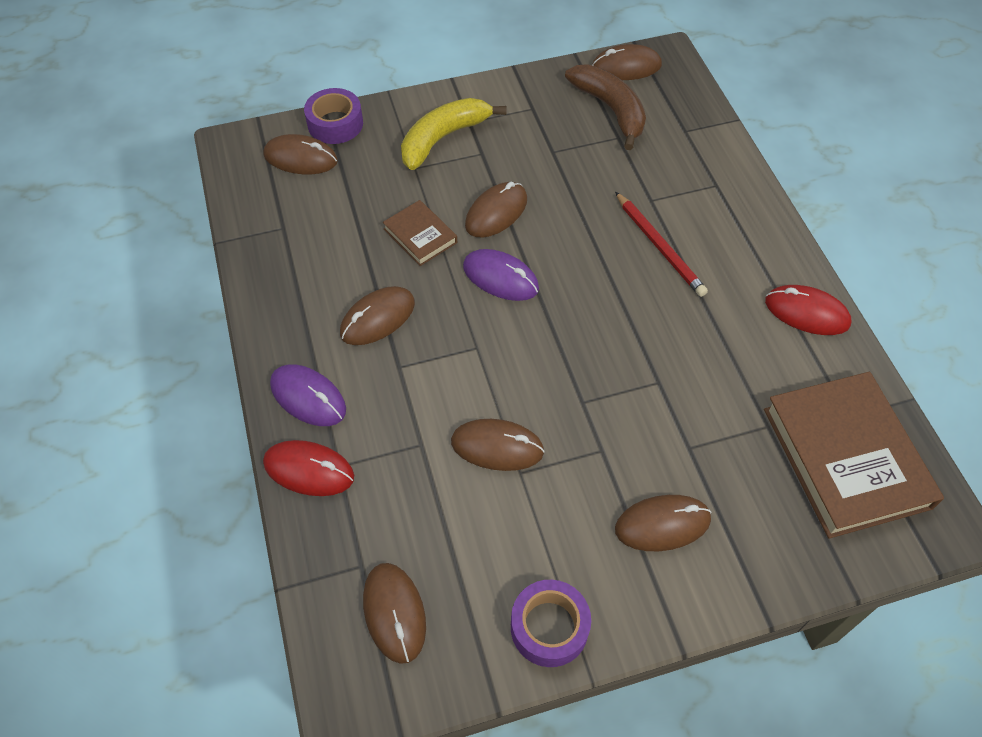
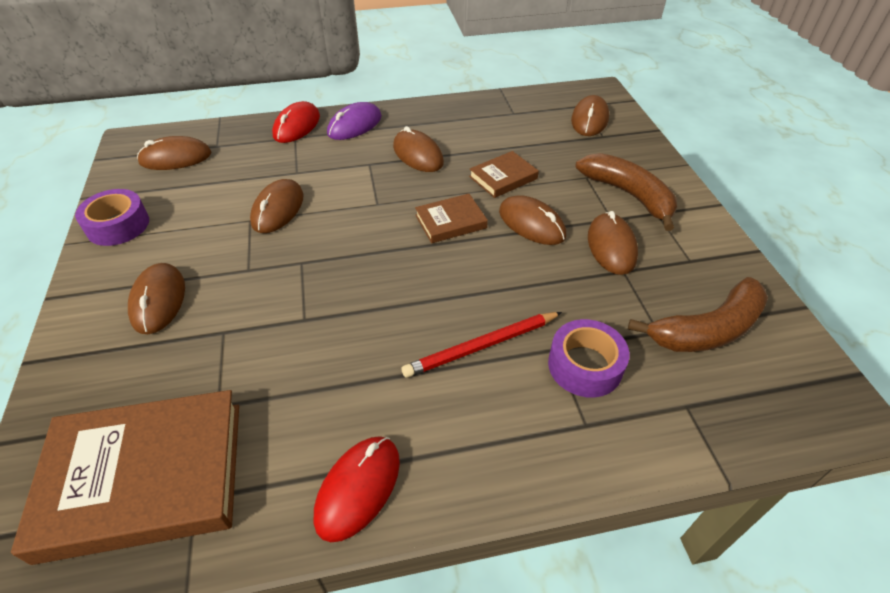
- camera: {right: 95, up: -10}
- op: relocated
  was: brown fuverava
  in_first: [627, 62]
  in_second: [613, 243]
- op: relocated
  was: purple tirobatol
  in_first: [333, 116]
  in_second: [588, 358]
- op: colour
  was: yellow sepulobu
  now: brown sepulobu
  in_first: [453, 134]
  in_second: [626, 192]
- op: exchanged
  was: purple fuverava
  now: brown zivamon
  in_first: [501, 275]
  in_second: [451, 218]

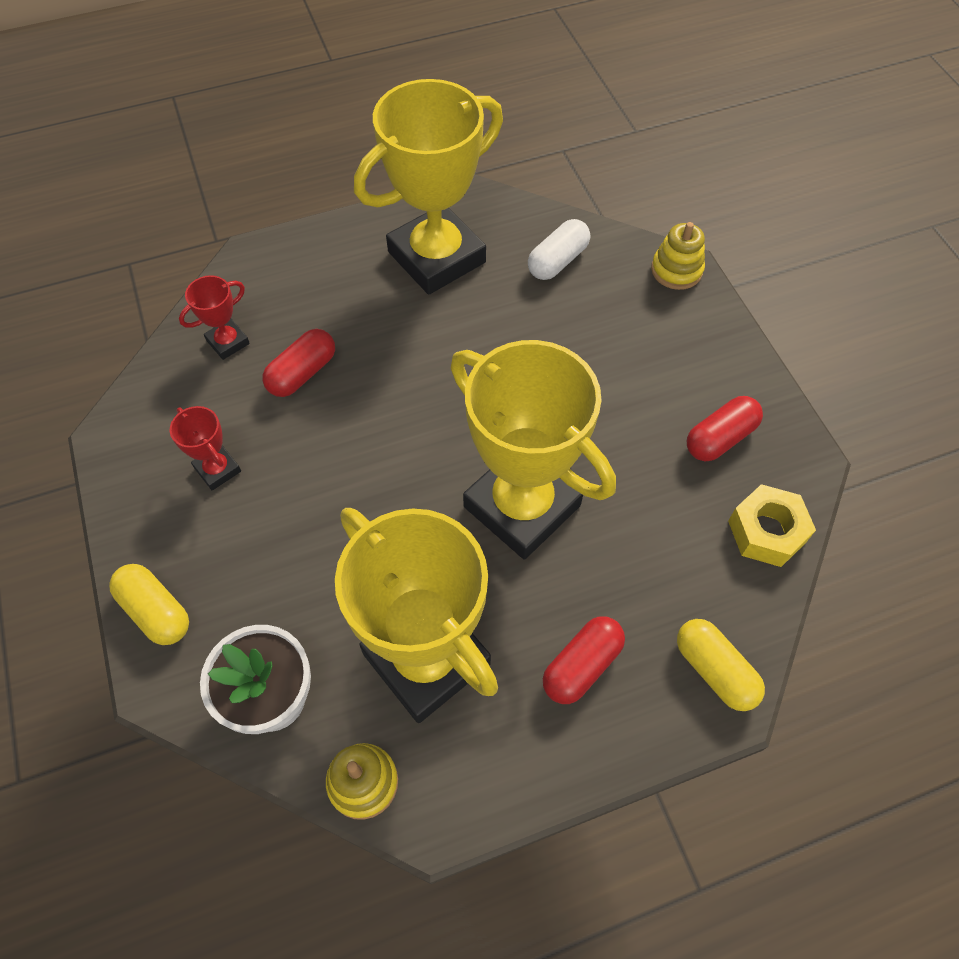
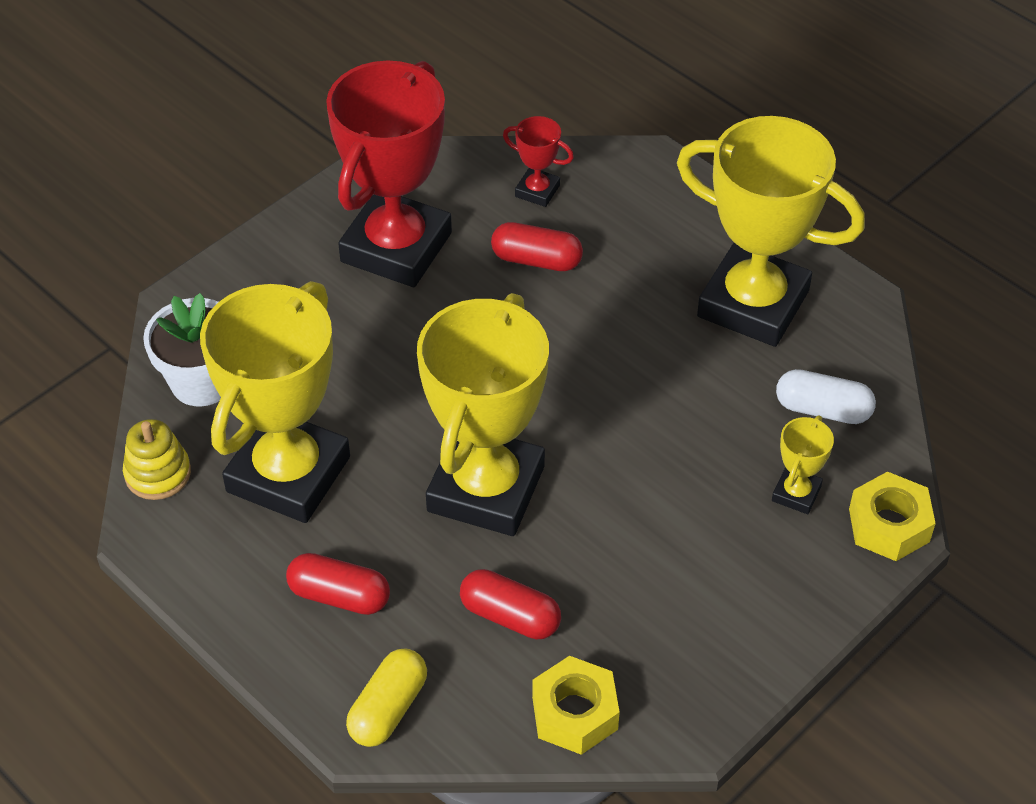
- camera: {right: 65, up: -10}
- op: exchanged
  was: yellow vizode
  now: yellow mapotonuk
  in_first: [678, 256]
  in_second: [892, 516]
- op: relocated
  was: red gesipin
  in_first: [725, 428]
  in_second: [510, 604]
- op: size
  was: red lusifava
  in_first: [205, 448]
  in_second: [389, 173]
  ratio: 2.38
- op: missing
  was: yellow gesipin
  in_first: [149, 604]
- op: appeared
  now: yellow lusifava
  in_second: [803, 464]

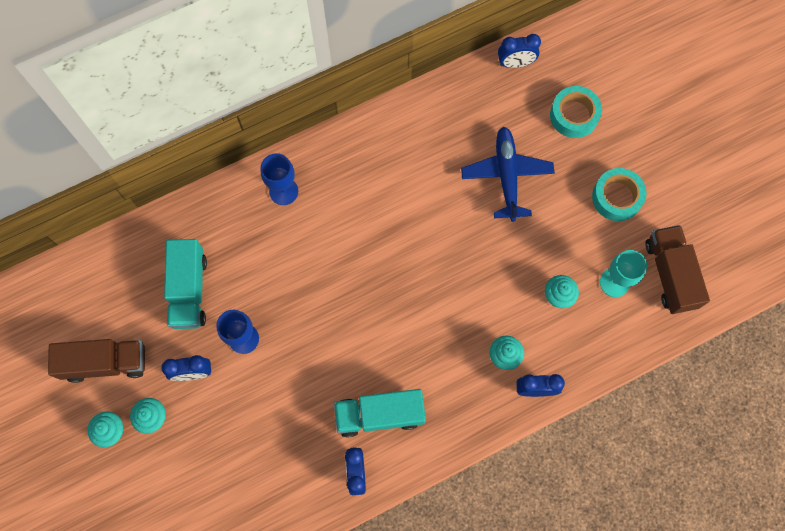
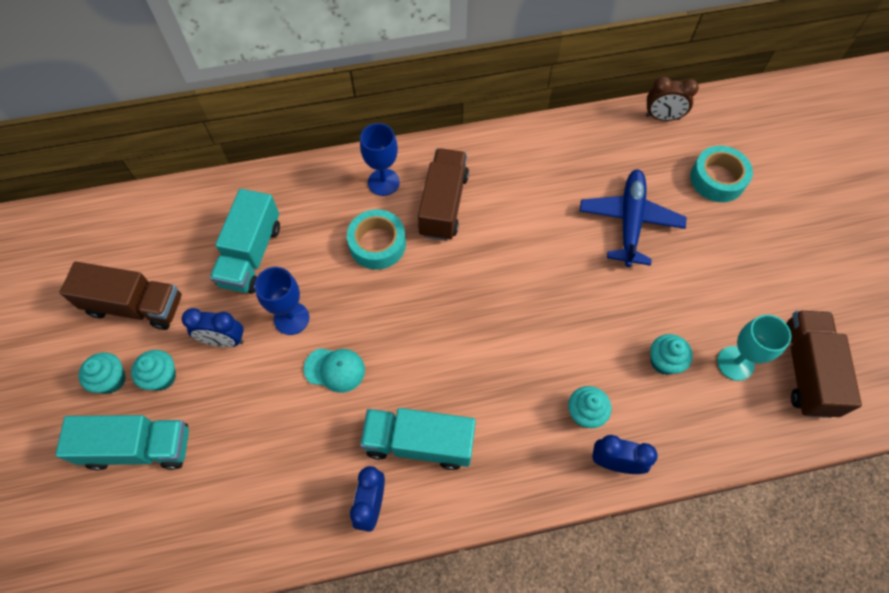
- camera: {right: 15, up: -10}
- op: colour
  was: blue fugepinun
  now: brown fugepinun
  in_first: [519, 51]
  in_second: [672, 98]
- op: relocated
  was: turquoise tirobatol
  in_first: [619, 194]
  in_second: [376, 239]
- op: appeared
  now: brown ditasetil
  in_second: [443, 194]
- op: appeared
  now: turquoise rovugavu
  in_second: [334, 370]
- op: appeared
  now: turquoise ditasetil
  in_second: [122, 442]

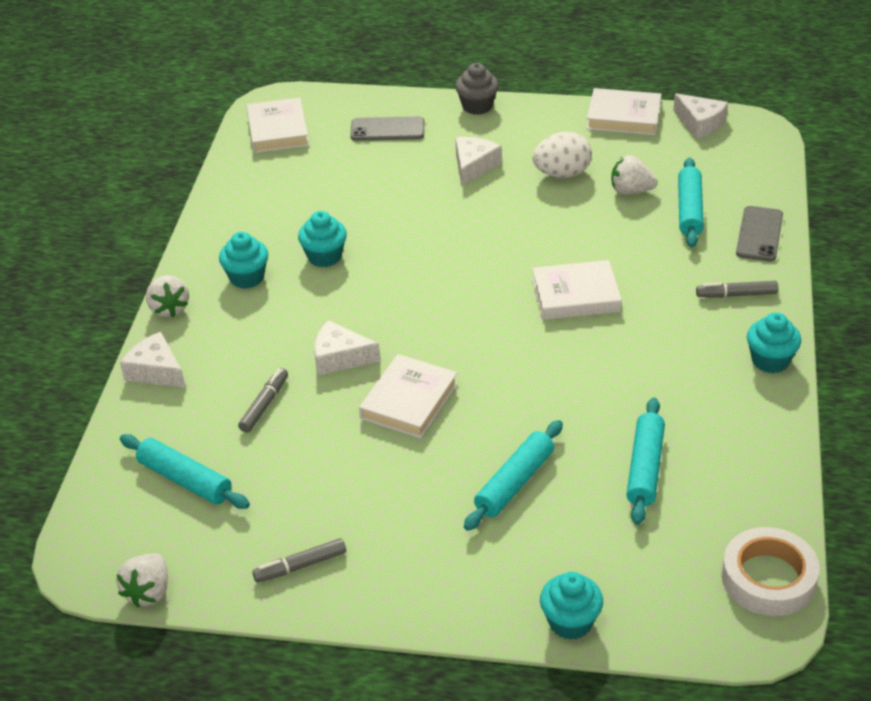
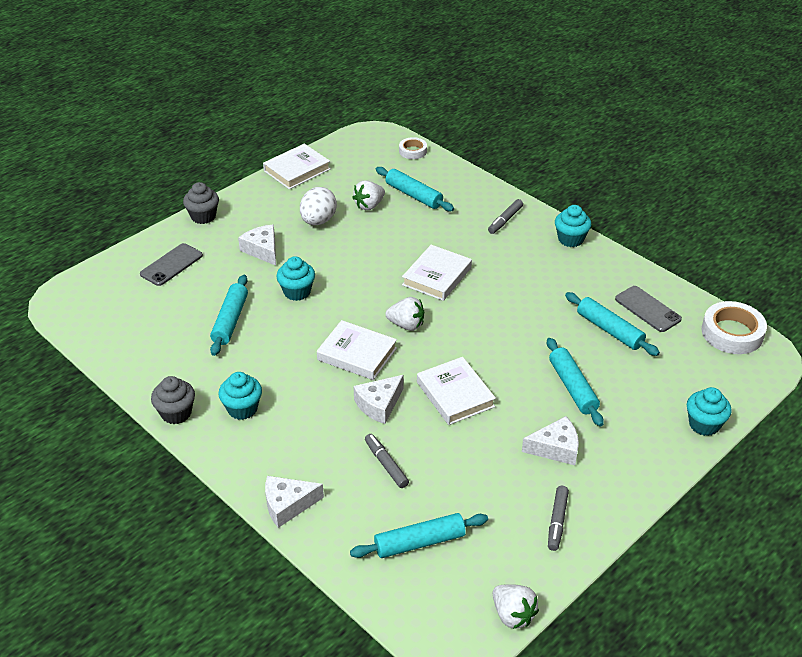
- camera: {right: -55, up: 0}
- op: relocated
  was: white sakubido
  in_first: [700, 116]
  in_second: [550, 440]
- op: relocated
  was: white zivamon
  in_first: [277, 125]
  in_second: [357, 350]
- op: relocated
  was: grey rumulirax
  in_first: [759, 234]
  in_second: [648, 309]
- op: relocated
  was: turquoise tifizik
  in_first: [322, 239]
  in_second: [295, 278]
- op: relocated
  was: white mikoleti
  in_first: [167, 296]
  in_second: [404, 314]
- op: appeared
  now: white tirobatol
  in_second: [413, 148]
- op: appeared
  now: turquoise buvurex
  in_second: [229, 315]
- op: appeared
  now: grey tifizik
  in_second: [173, 400]

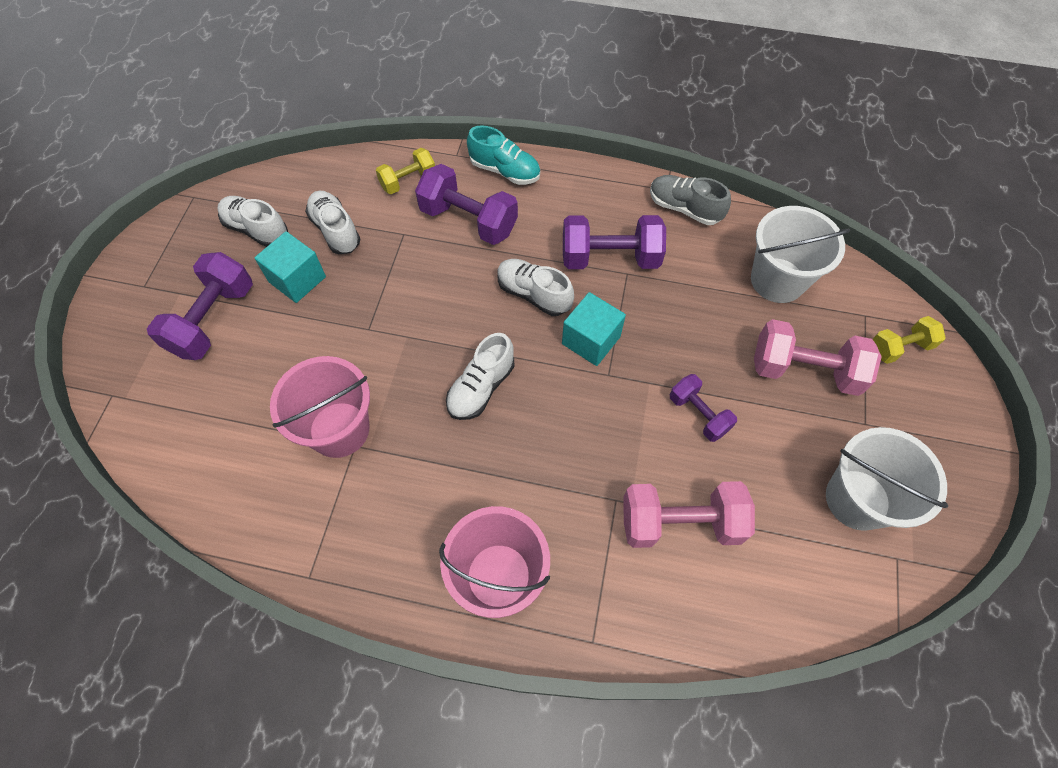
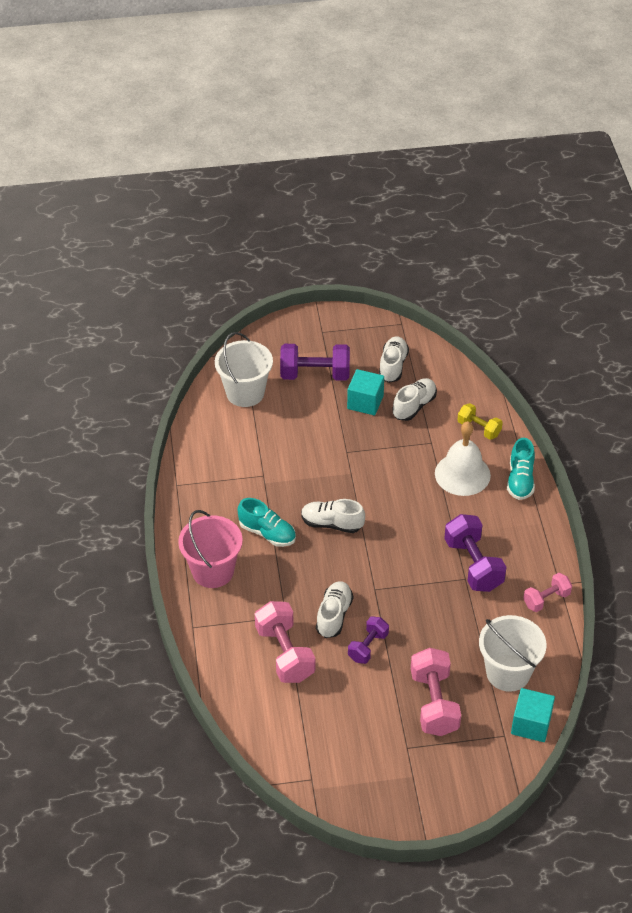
- camera: {right: 70, up: -15}
- op: exchanged
  was: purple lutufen
  now: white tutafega
  in_first: [466, 204]
  in_second: [463, 458]
- op: exchanged
  was: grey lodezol
  now: pink lutufen
  in_first: [690, 200]
  in_second: [547, 592]
- op: relocated
  was: white lodezol
  in_first: [535, 287]
  in_second: [334, 609]
- op: relocated
  was: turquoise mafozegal
  in_first: [594, 329]
  in_second: [533, 715]
- op: missing
  was: yellow lutufen
  in_first: [909, 340]
- op: missing
  was: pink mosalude
  in_first: [320, 407]
- op: relocated
  was: white mosalude
  in_first: [887, 479]
  in_second: [244, 369]
- op: appeared
  now: turquoise lodezol
  in_second: [266, 522]

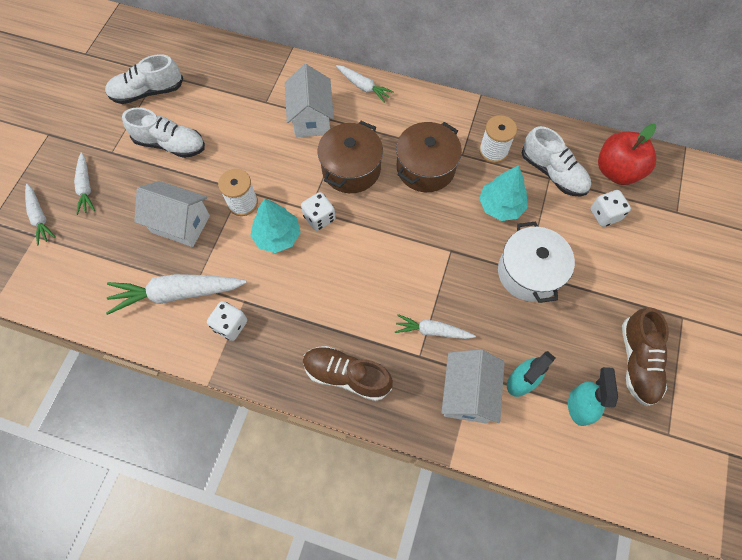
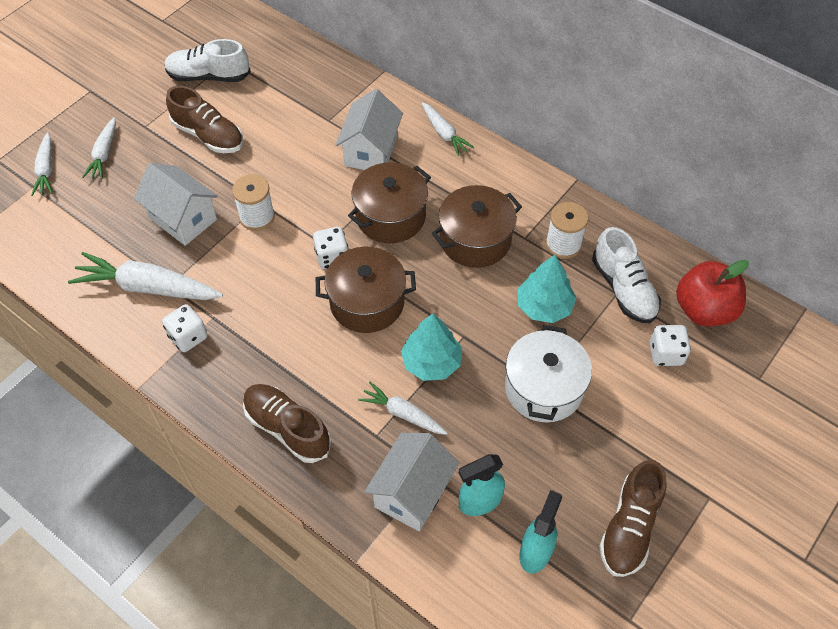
- camera: {right: 20, up: -10}
- op: colour
  was: white lodezol
  now: brown lodezol
  in_first: [163, 132]
  in_second: [204, 119]
- op: relocated
  was: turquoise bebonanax
  in_first: [275, 225]
  in_second: [431, 347]
- op: appeared
  now: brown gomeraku
  in_second: [366, 290]

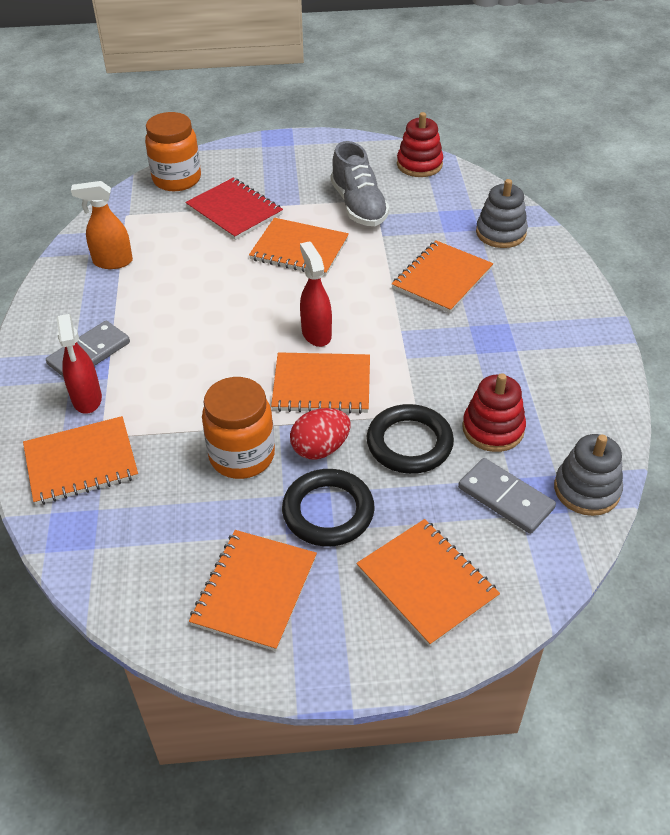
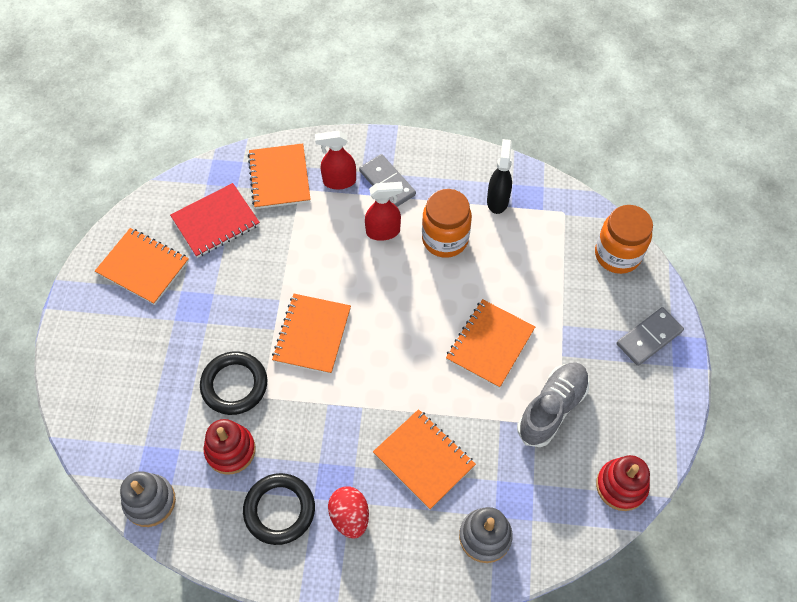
- camera: {right: 100, up: 15}
- op: spun
  was: grey lodezol
  in_first: [360, 183]
  in_second: [553, 404]
  clockwise: 135
- op: relocated
  was: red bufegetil
  in_first: [234, 209]
  in_second: [215, 220]
- op: colour
  was: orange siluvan
  now: black siluvan
  in_first: [102, 225]
  in_second: [499, 176]
- op: relocated
  was: red siluvan
  in_first: [316, 294]
  in_second: [384, 211]
- op: relocated
  was: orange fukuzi
  in_first: [238, 428]
  in_second: [447, 223]
- op: relocated
  was: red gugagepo
  in_first: [320, 434]
  in_second: [348, 512]
- op: relocated
  was: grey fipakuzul
  in_first: [507, 496]
  in_second: [650, 336]
- op: relocated
  was: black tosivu
  in_first: [328, 508]
  in_second: [279, 509]
- op: missing
  was: orange bufegetil
  in_first: [428, 583]

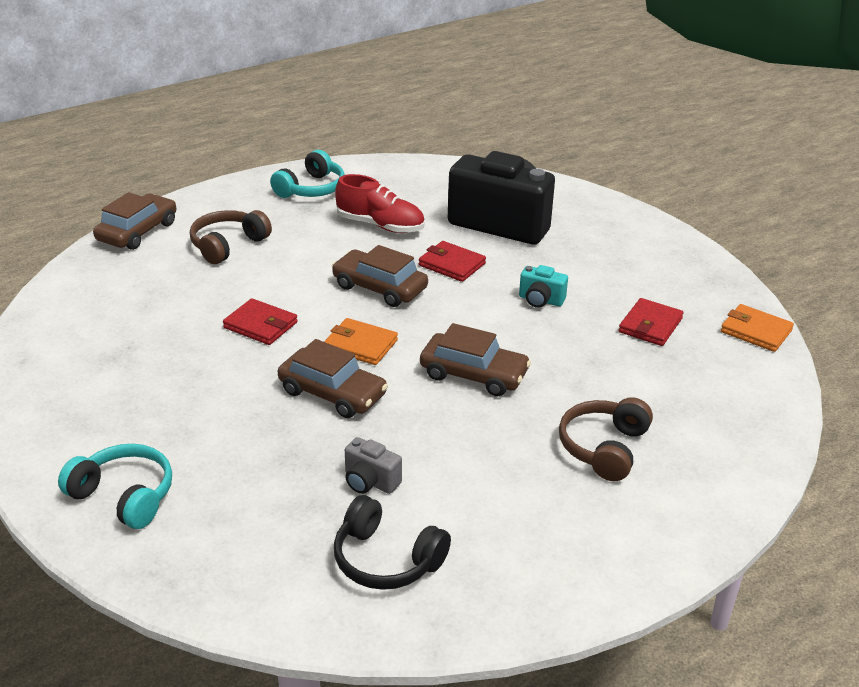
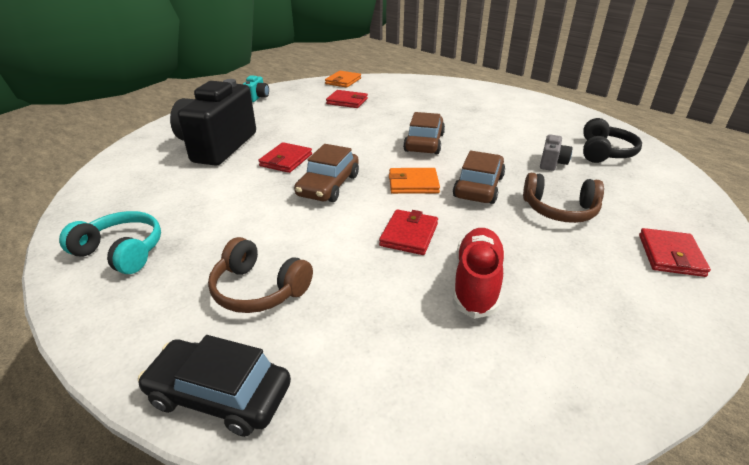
- camera: {right: -100, up: 0}
- op: relocated
  was: red lodezol
  in_first: [380, 203]
  in_second: [479, 273]
- op: colour
  was: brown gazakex
  now: black gazakex
  in_first: [134, 221]
  in_second: [214, 386]
- op: relocated
  was: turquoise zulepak
  in_first: [543, 286]
  in_second: [256, 88]
- op: spun
  was: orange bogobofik
  in_first: [361, 341]
  in_second: [414, 181]
  clockwise: 75
- op: relocated
  was: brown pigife
  in_first: [606, 439]
  in_second: [563, 198]
- op: exchanged
  was: turquoise pigife
  now: red bogobofik
  in_first: [115, 486]
  in_second: [675, 252]

